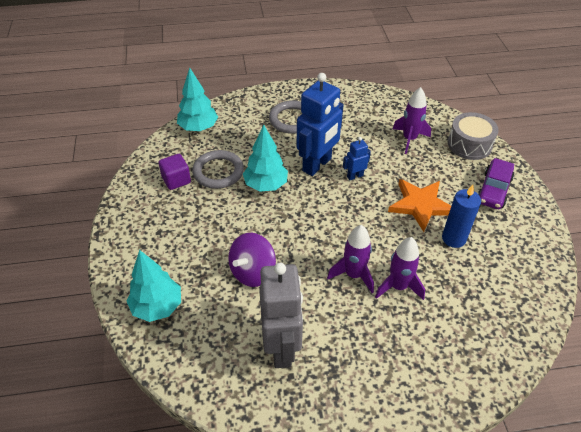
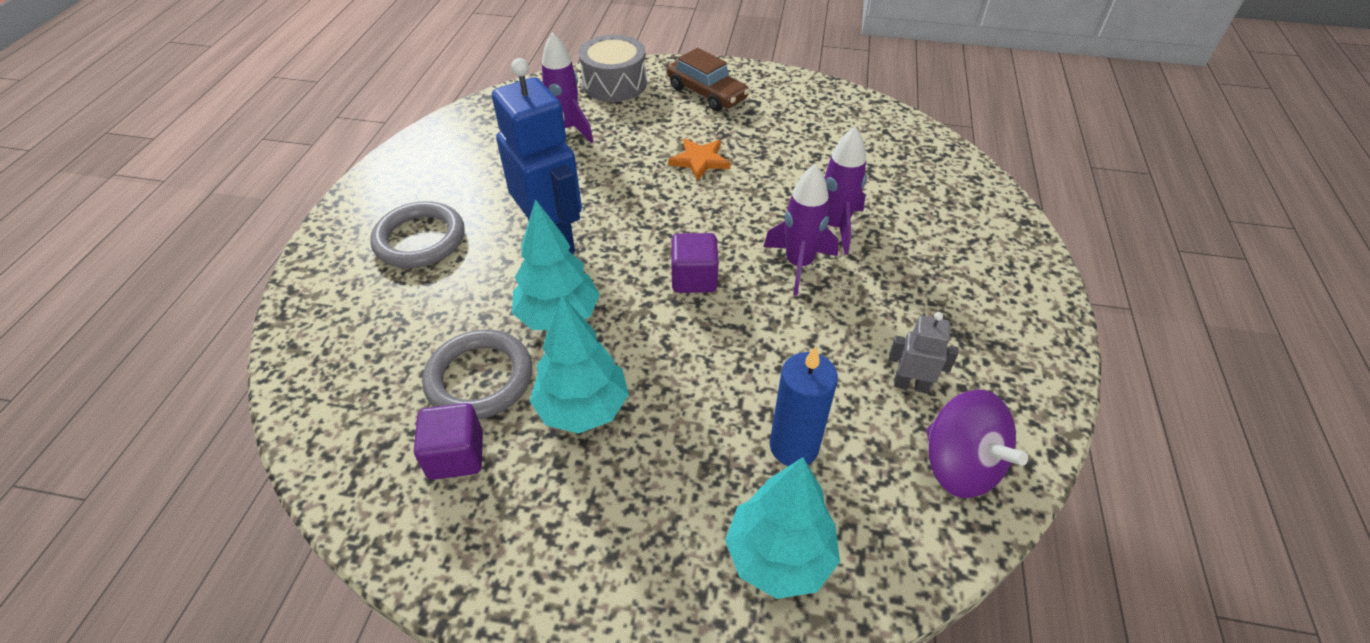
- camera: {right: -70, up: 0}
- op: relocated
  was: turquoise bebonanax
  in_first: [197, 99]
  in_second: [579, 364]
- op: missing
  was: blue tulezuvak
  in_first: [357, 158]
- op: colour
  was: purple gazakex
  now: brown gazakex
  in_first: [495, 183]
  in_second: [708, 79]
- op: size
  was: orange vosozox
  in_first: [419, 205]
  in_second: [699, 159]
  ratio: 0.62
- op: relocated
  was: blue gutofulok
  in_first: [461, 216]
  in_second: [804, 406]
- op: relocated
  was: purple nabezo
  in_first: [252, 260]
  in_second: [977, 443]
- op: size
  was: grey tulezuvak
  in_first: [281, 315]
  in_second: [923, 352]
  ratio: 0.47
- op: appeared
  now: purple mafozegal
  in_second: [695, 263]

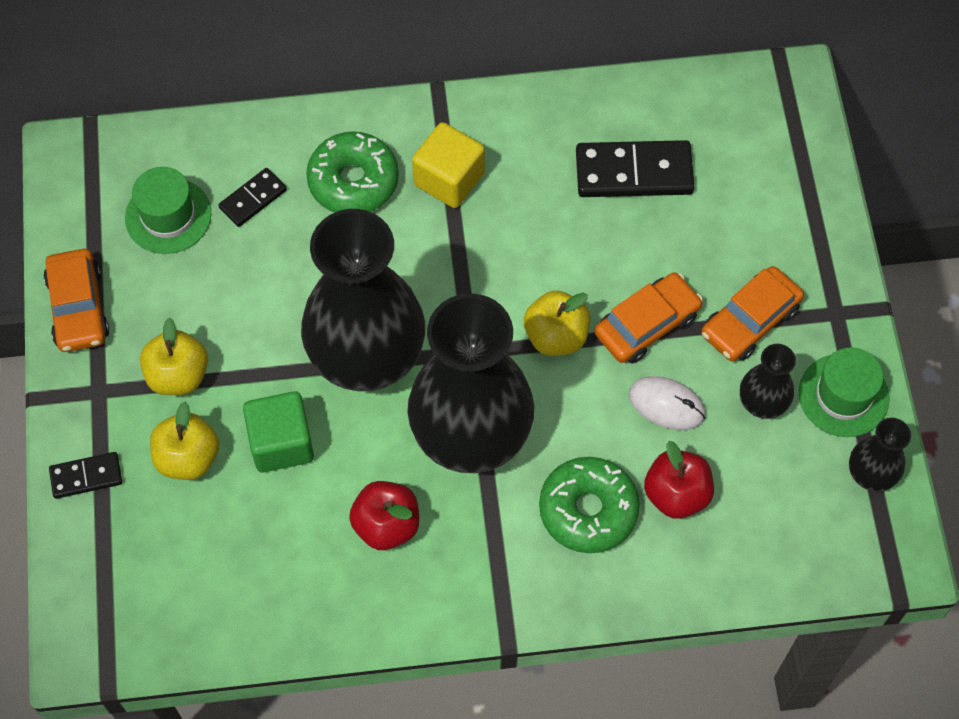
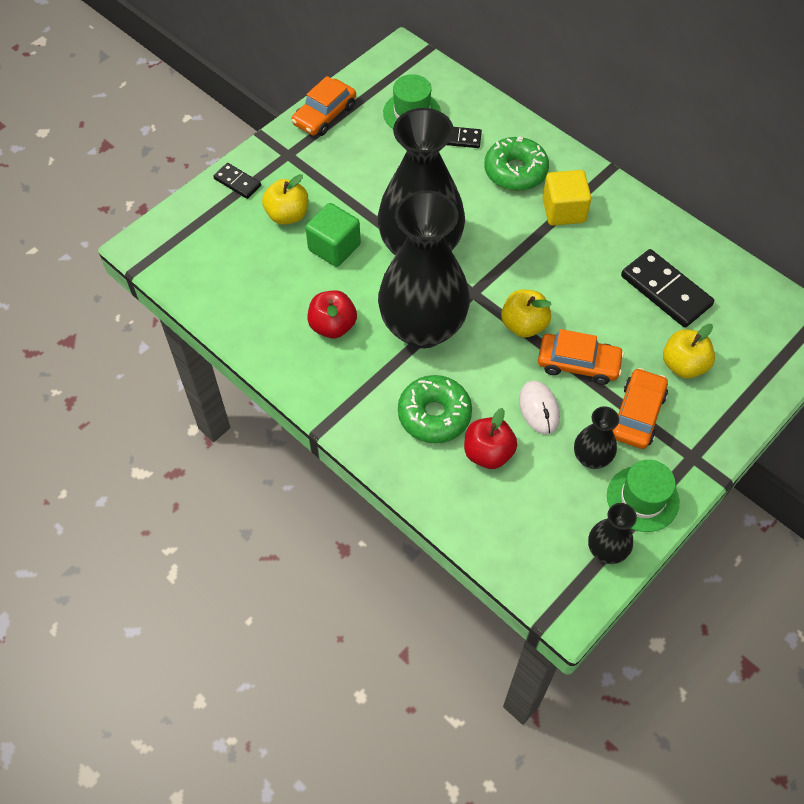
- camera: {right: 50, up: -5}
- op: spun
  was: orange gazakex
  in_first: [752, 314]
  in_second: [640, 408]
  clockwise: 105
- op: relocated
  was: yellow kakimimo
  in_first: [174, 356]
  in_second: [689, 351]

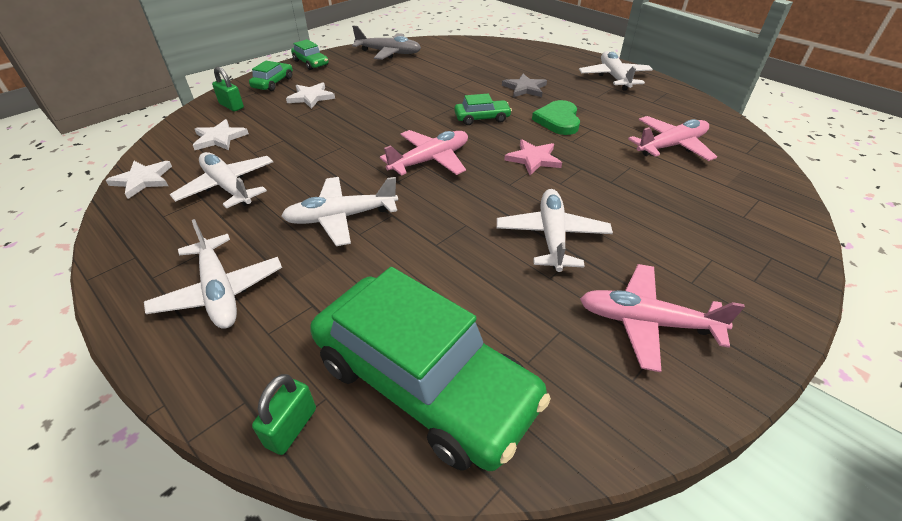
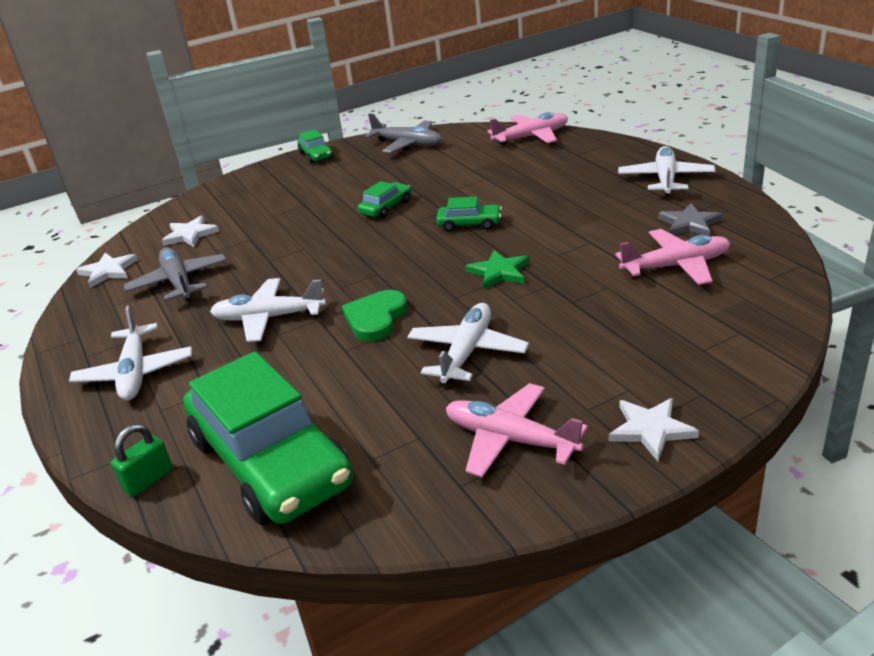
- camera: {right: 20, up: -10}
- op: relocated
  was: green gazakex
  in_first: [271, 76]
  in_second: [384, 199]
- op: missing
  was: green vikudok
  in_first: [228, 89]
- op: relocated
  was: grey vosozox
  in_first: [524, 85]
  in_second: [690, 219]
- op: relocated
  was: white vosozox
  in_first: [310, 95]
  in_second: [654, 429]
- op: relocated
  was: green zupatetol
  in_first: [556, 117]
  in_second: [374, 315]
- op: relocated
  was: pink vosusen
  in_first: [424, 153]
  in_second: [527, 128]
- op: colour
  was: pink vosozox
  now: green vosozox
  in_first: [533, 157]
  in_second: [497, 269]
- op: colour
  was: white vosusen
  now: grey vosusen
  in_first: [221, 180]
  in_second: [175, 274]

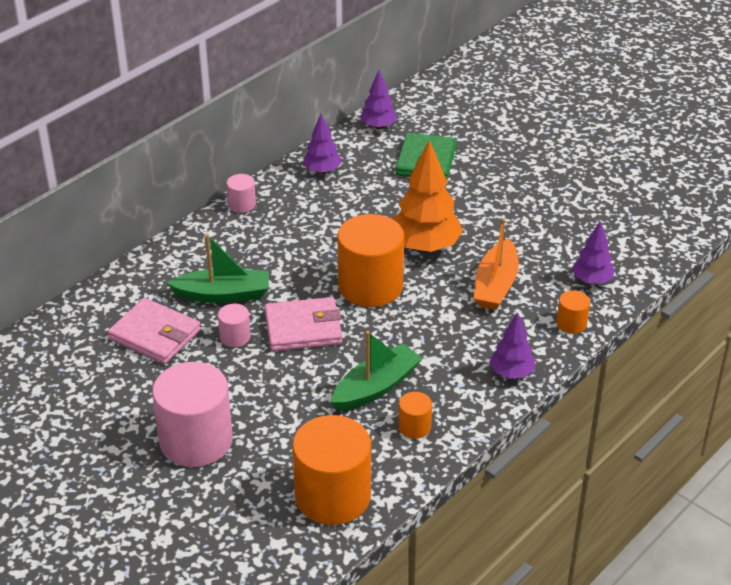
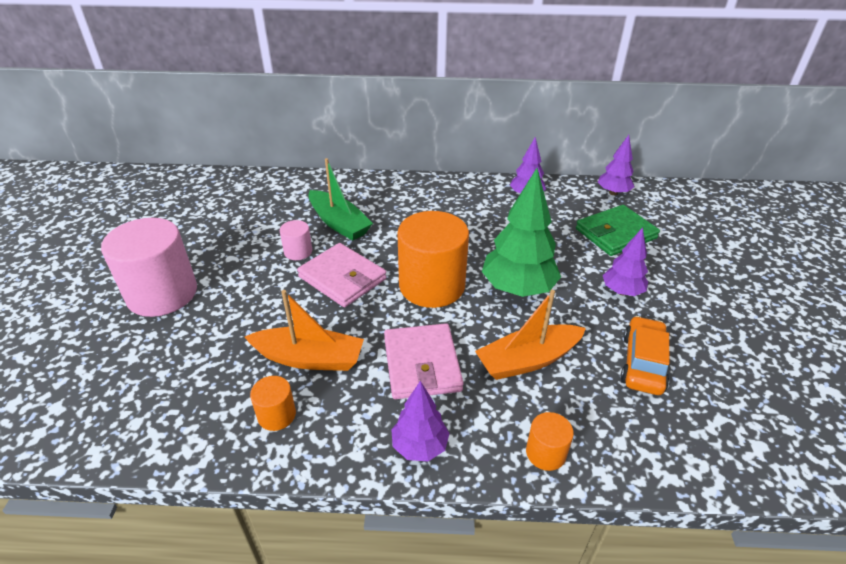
- camera: {right: 50, up: 0}
- op: colour
  was: orange bebonanax
  now: green bebonanax
  in_first: [428, 196]
  in_second: [521, 232]
- op: missing
  was: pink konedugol
  in_first: [241, 193]
- op: relocated
  was: purple bebonanax
  in_first: [593, 252]
  in_second: [625, 261]
- op: relocated
  was: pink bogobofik
  in_first: [154, 331]
  in_second: [424, 361]
- op: colour
  was: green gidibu
  now: orange gidibu
  in_first: [376, 371]
  in_second: [304, 330]
- op: missing
  was: orange konedugol
  in_first: [331, 470]
- op: appeared
  now: orange gazakex
  in_second: [644, 355]

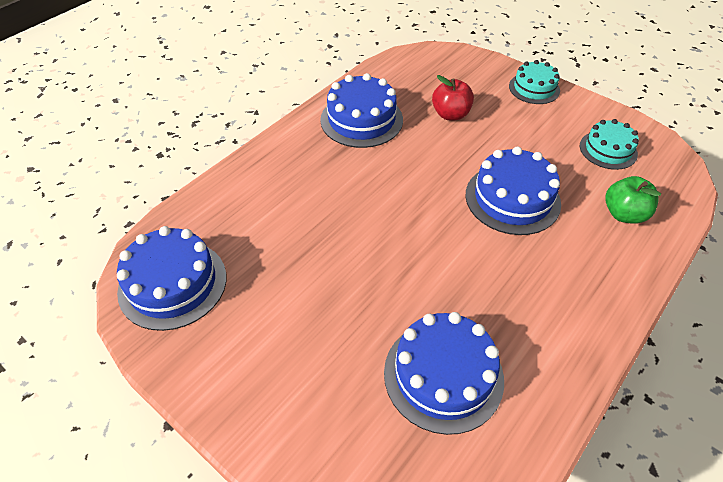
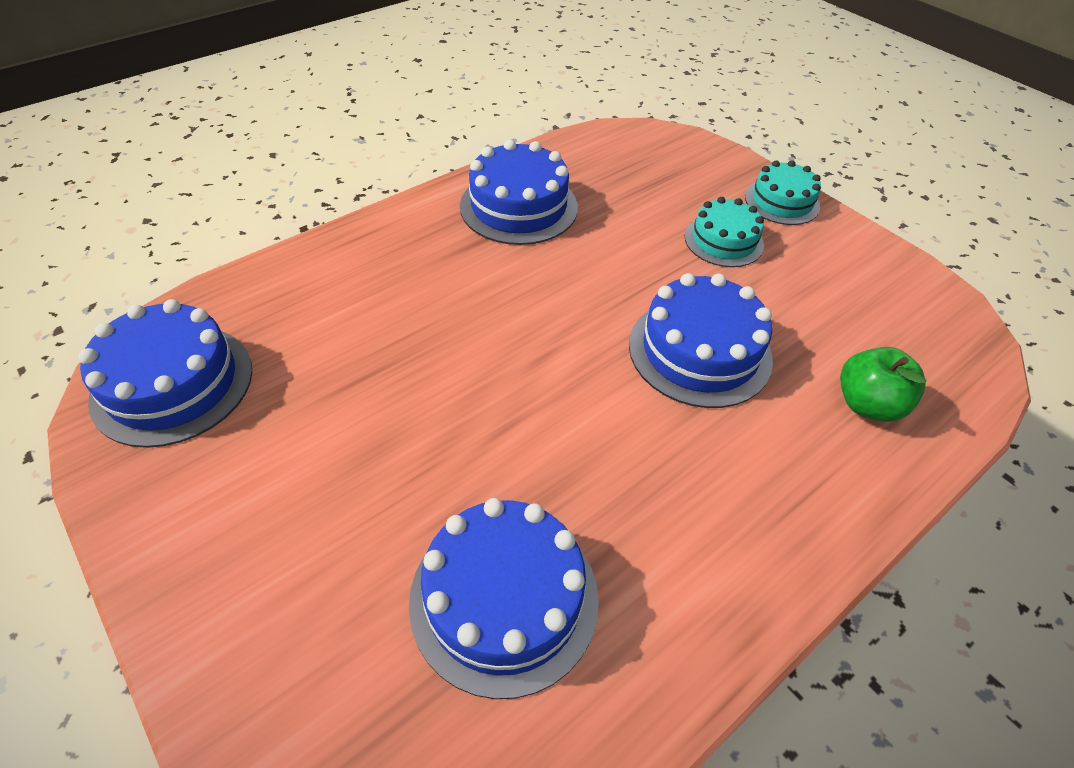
- camera: {right: 10, up: 0}
- op: missing
  was: red kakimimo
  in_first: [453, 98]
- op: relocated
  was: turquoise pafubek
  in_first: [609, 144]
  in_second: [724, 232]

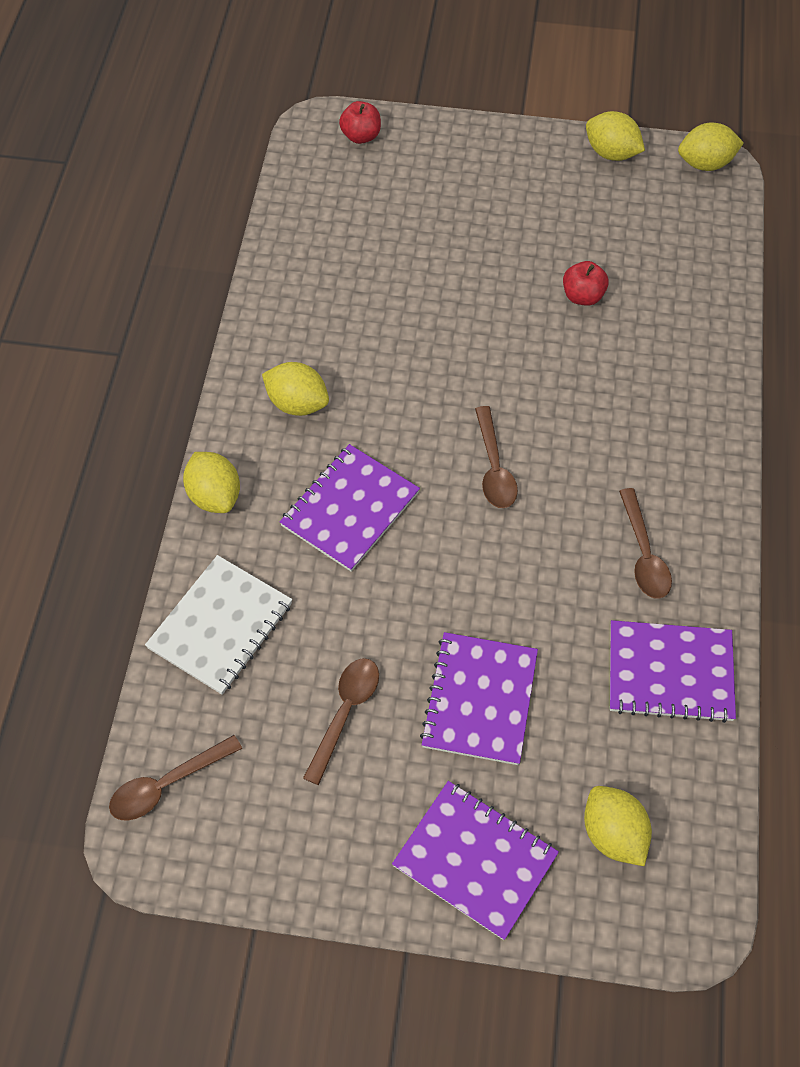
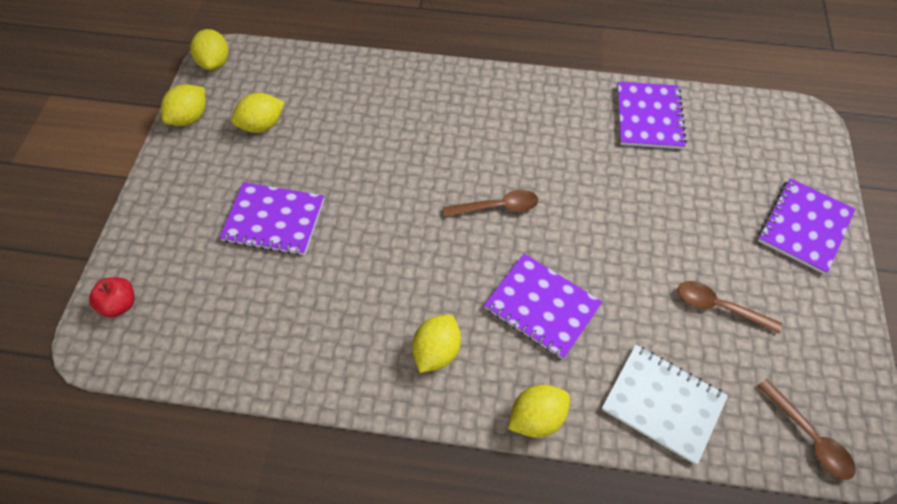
- camera: {right: -90, up: 0}
- op: missing
  was: red kakimimo
  in_first: [586, 283]
- op: missing
  was: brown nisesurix
  in_first: [645, 543]
- op: relocated
  was: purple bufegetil
  in_first: [479, 698]
  in_second: [271, 219]
- op: relocated
  was: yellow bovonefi
  in_first: [618, 826]
  in_second: [258, 113]

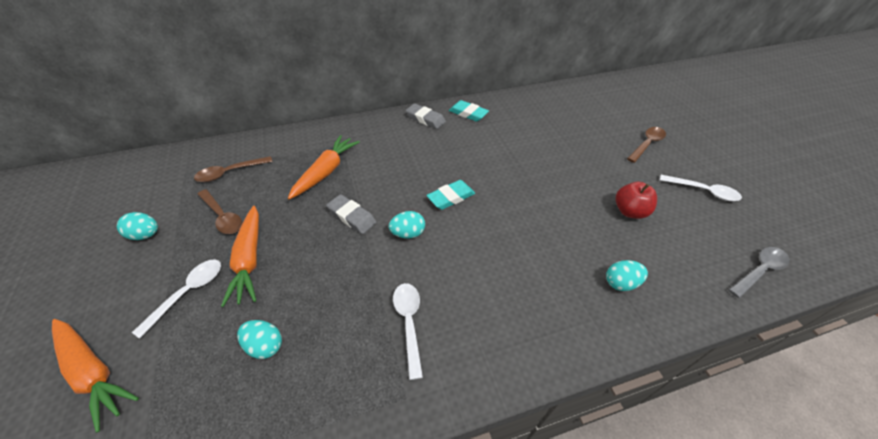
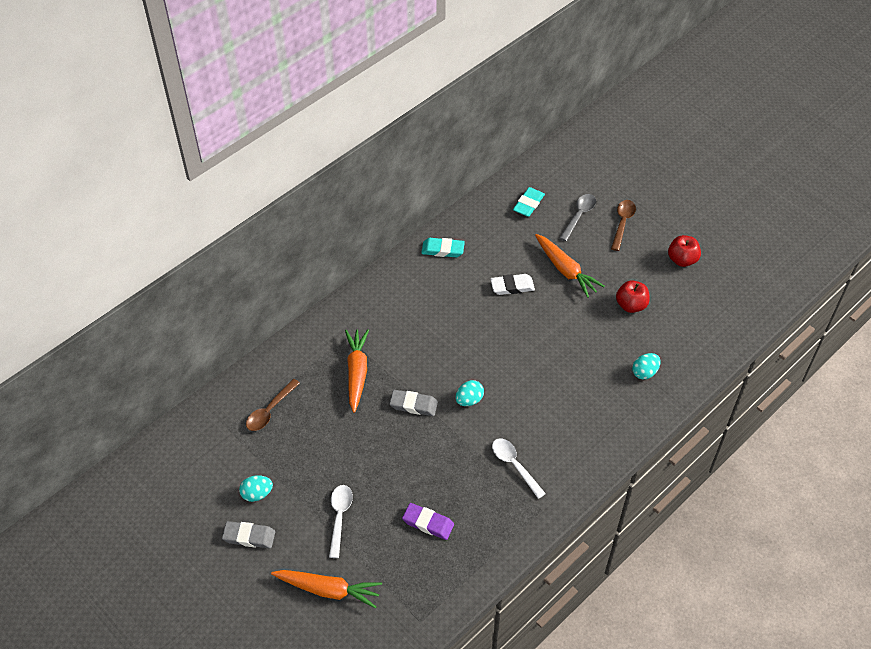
- camera: {right: -25, up: 5}
- op: relocated
  was: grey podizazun
  in_first: [426, 116]
  in_second: [248, 534]
- op: exchanged
  was: white nisesurix
  now: red kakimimo
  in_first: [701, 188]
  in_second: [684, 251]
- op: relocated
  was: turquoise podizazun
  in_first: [450, 195]
  in_second: [529, 202]
- op: missing
  was: brown nisesurix
  in_first: [220, 211]
- op: relocated
  was: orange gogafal
  in_first: [240, 256]
  in_second: [570, 266]
- op: relocated
  was: grey nisesurix
  in_first: [759, 272]
  in_second: [578, 217]
- op: exchanged
  was: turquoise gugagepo
  now: purple podizazun
  in_first: [259, 339]
  in_second: [428, 521]
- op: appeared
  now: white podizazun
  in_second: [512, 284]

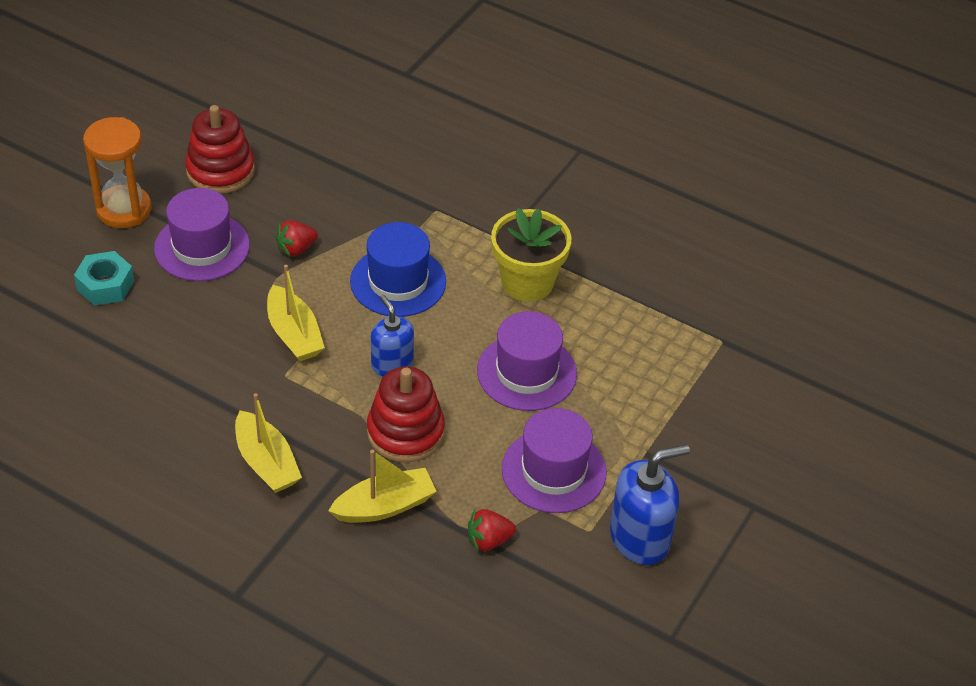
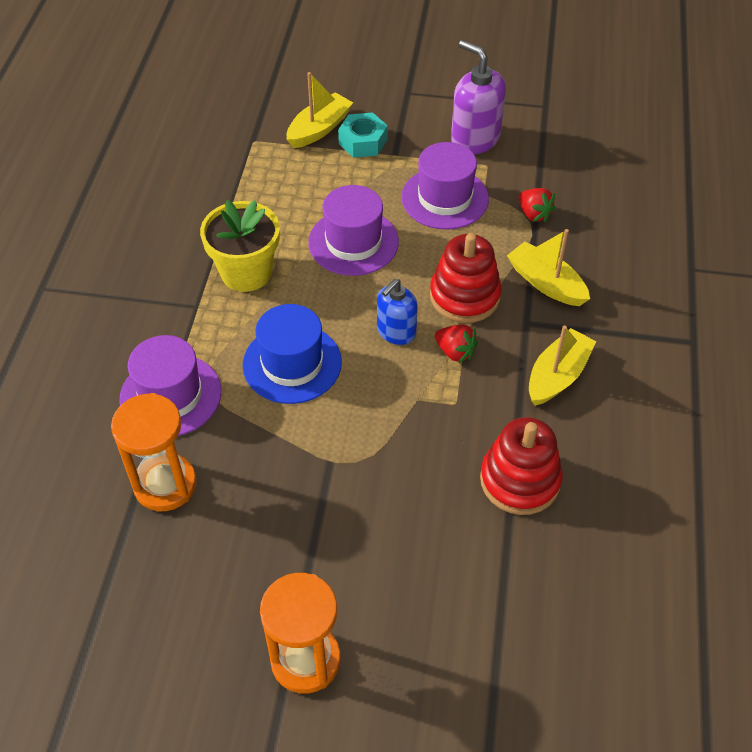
- camera: {right: -110, up: 5}
- op: relocated
  was: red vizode
  in_first: [220, 149]
  in_second: [521, 466]
- op: relocated
  was: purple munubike
  in_first: [202, 234]
  in_second: [170, 385]
- op: relocated
  was: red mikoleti
  in_first: [296, 238]
  in_second: [456, 344]
- op: relocated
  was: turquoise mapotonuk
  in_first: [104, 278]
  in_second: [363, 135]
- op: relocated
  was: yellow gidibu
  in_first: [296, 313]
  in_second: [320, 110]
- op: colour
  was: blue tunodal
  now: purple tunodal
  in_first: [650, 504]
  in_second: [478, 97]
- op: appeared
  now: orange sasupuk
  in_second: [154, 452]

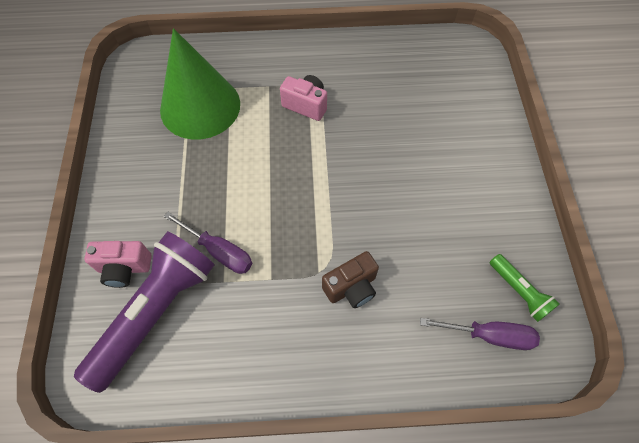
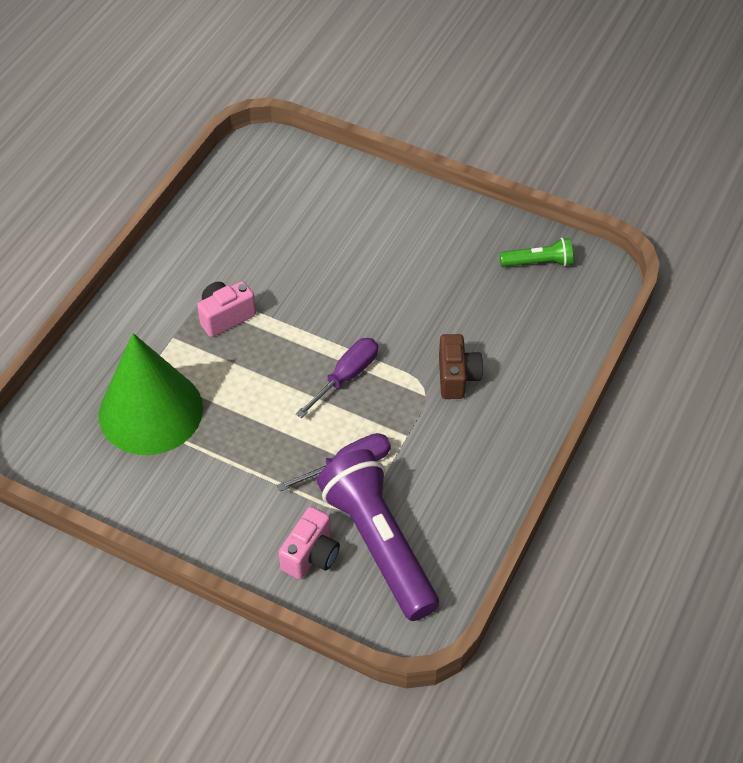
- camera: {right: -60, up: -10}
- op: relocated
  was: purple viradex
  in_first: [480, 334]
  in_second: [337, 378]

